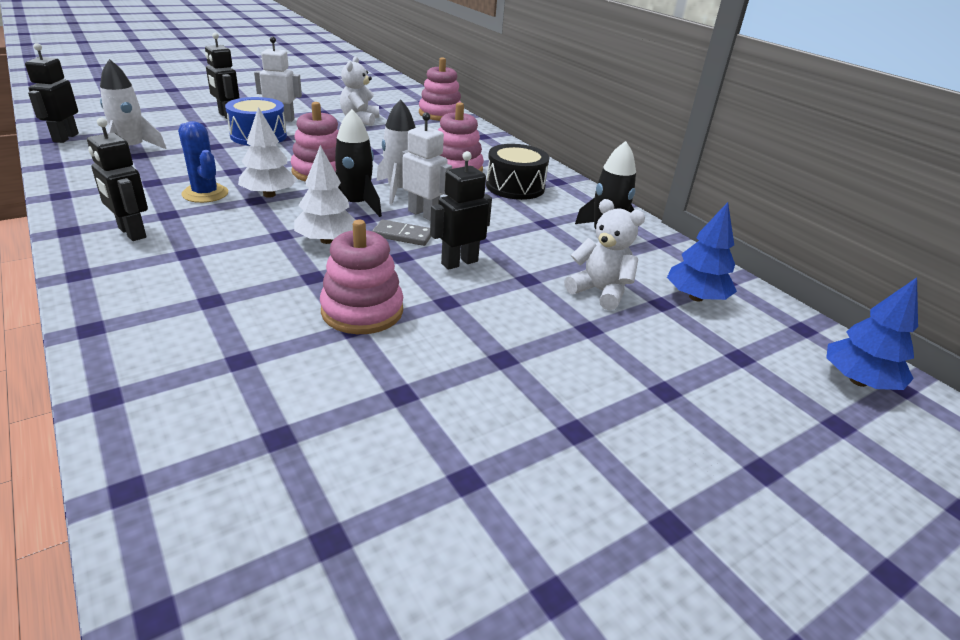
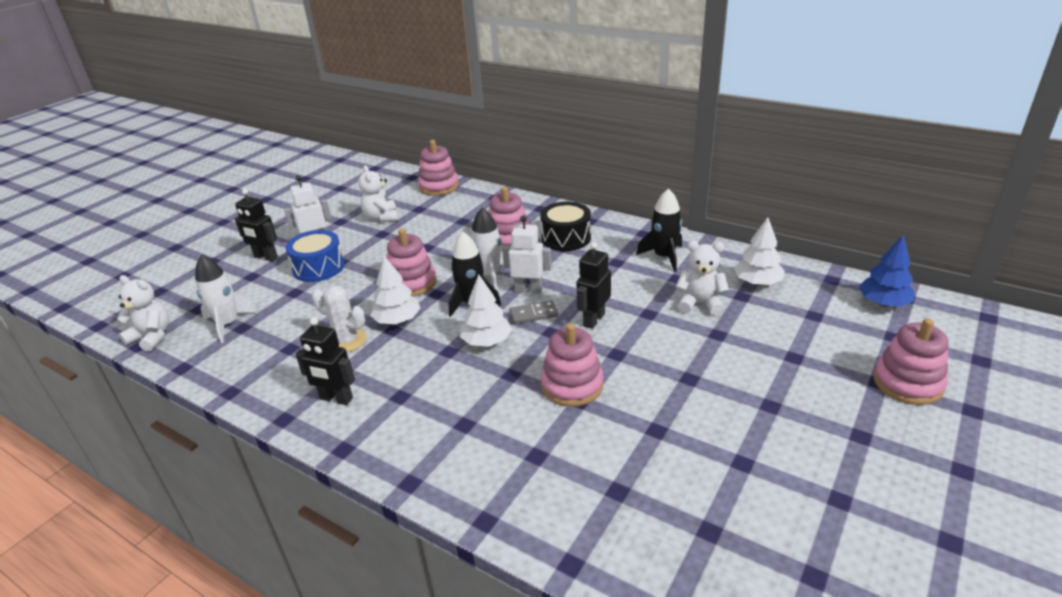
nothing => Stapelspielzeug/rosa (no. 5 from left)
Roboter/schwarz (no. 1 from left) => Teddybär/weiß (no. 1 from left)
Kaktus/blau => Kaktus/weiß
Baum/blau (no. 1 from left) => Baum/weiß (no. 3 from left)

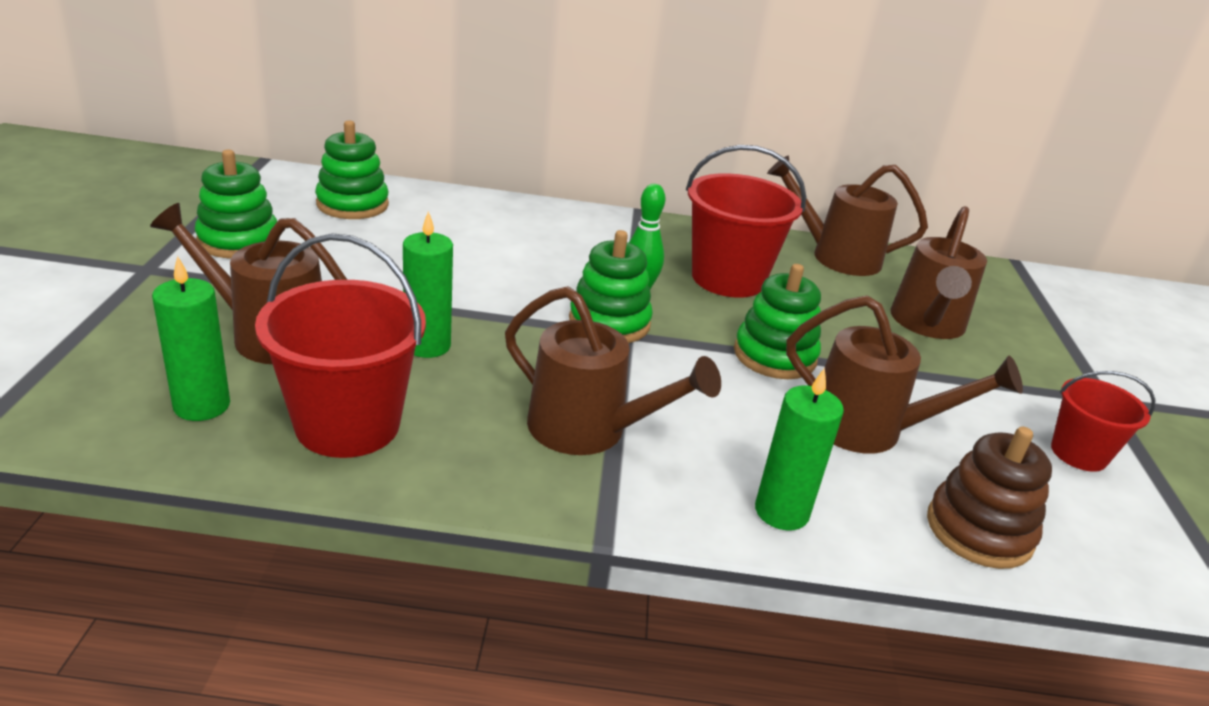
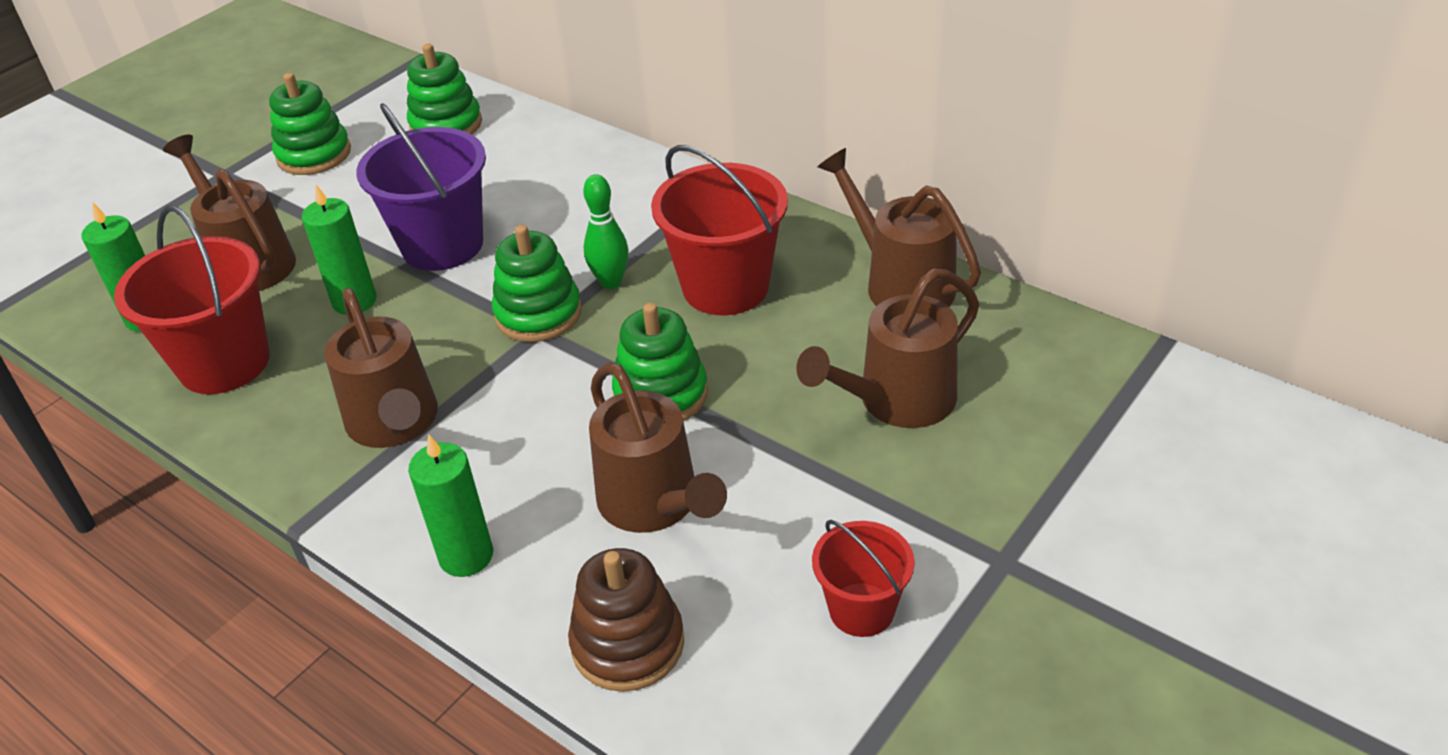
nothing => Eimer/lila

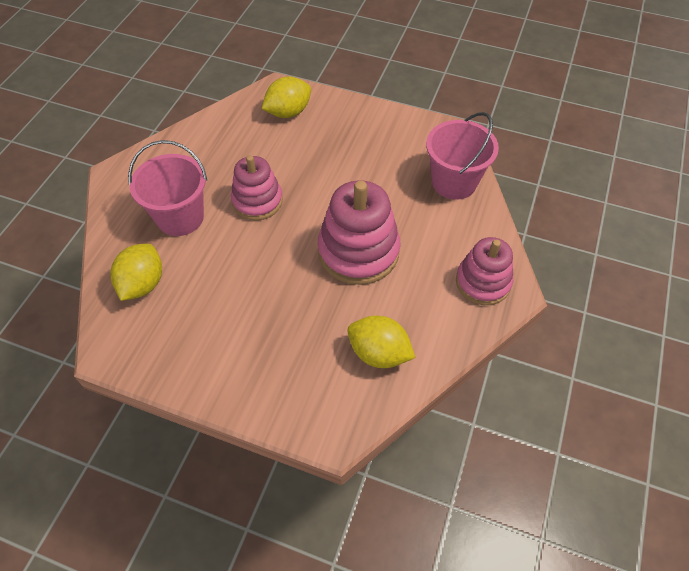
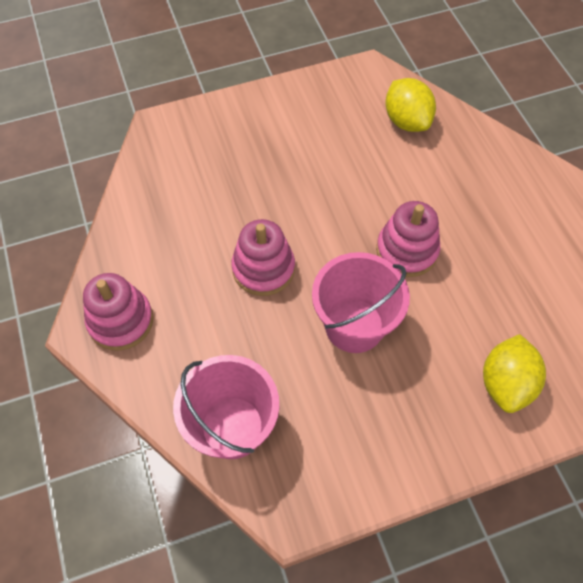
Zitrone/gelb (no. 3 from left) => nothing
Eimer/rosa (no. 1 from left in the first image) => Eimer/rosa (no. 2 from left), shifted
Stapelspielzeug/rosa (no. 2 from left), x0.66

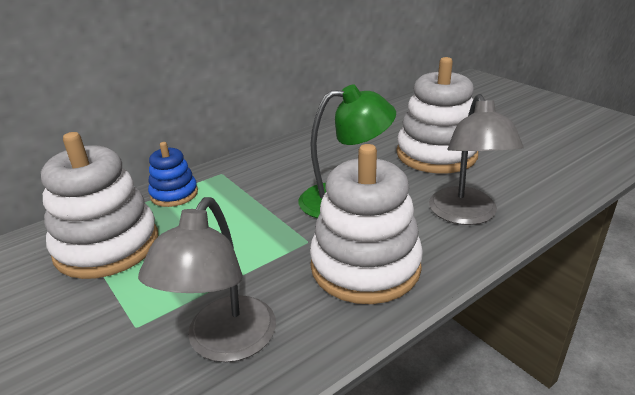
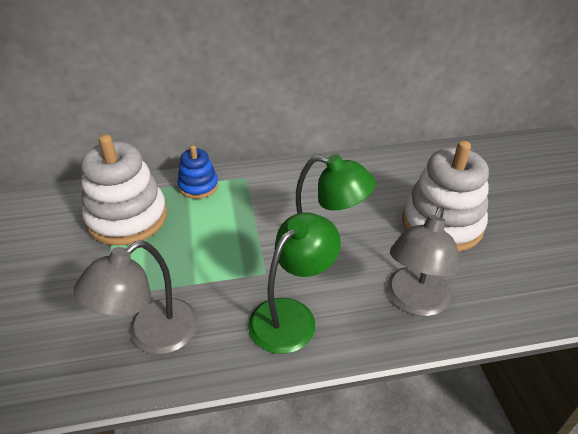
Stapelspielzeug/weiß (no. 2 from left) => Lampe/grün (no. 1 from left)

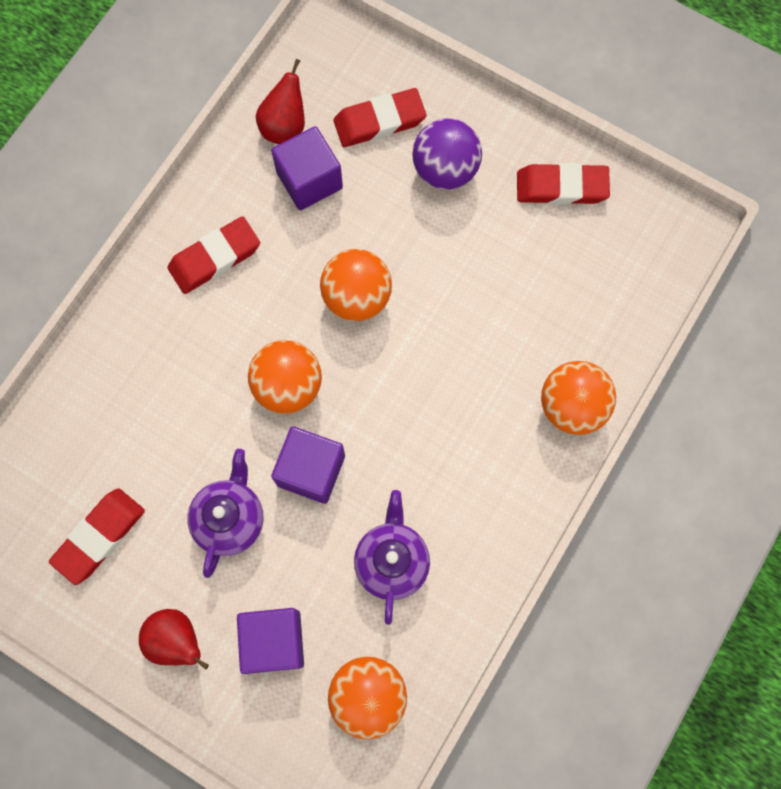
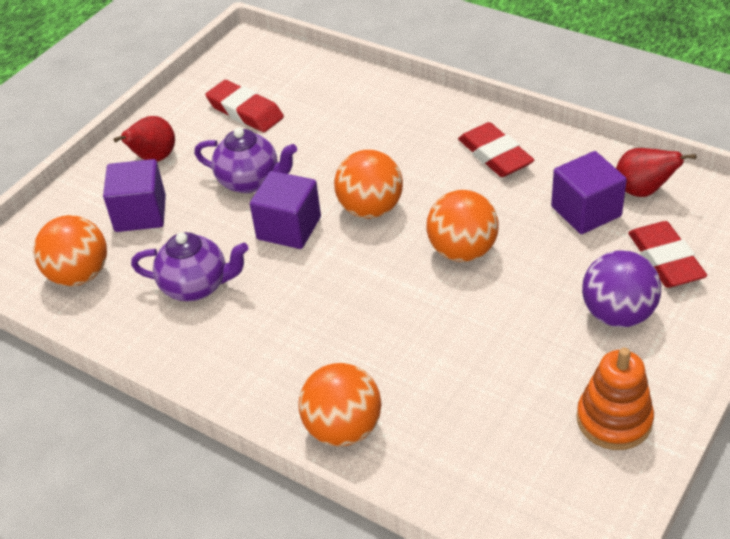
Radiergummi/rot (no. 4 from left) => Stapelspielzeug/orange

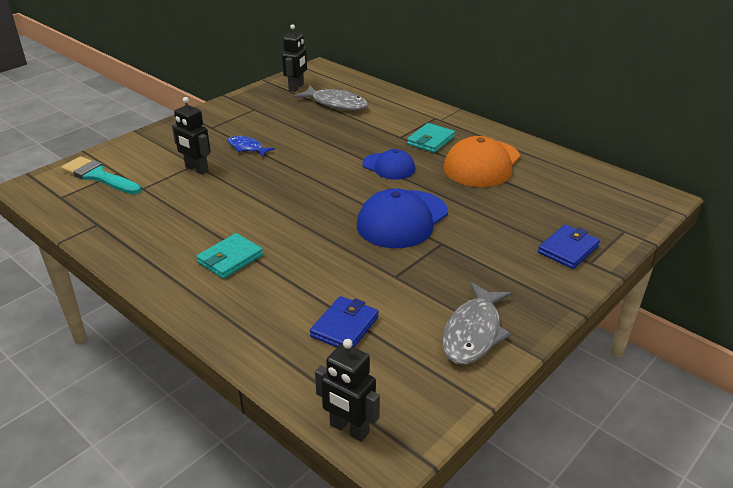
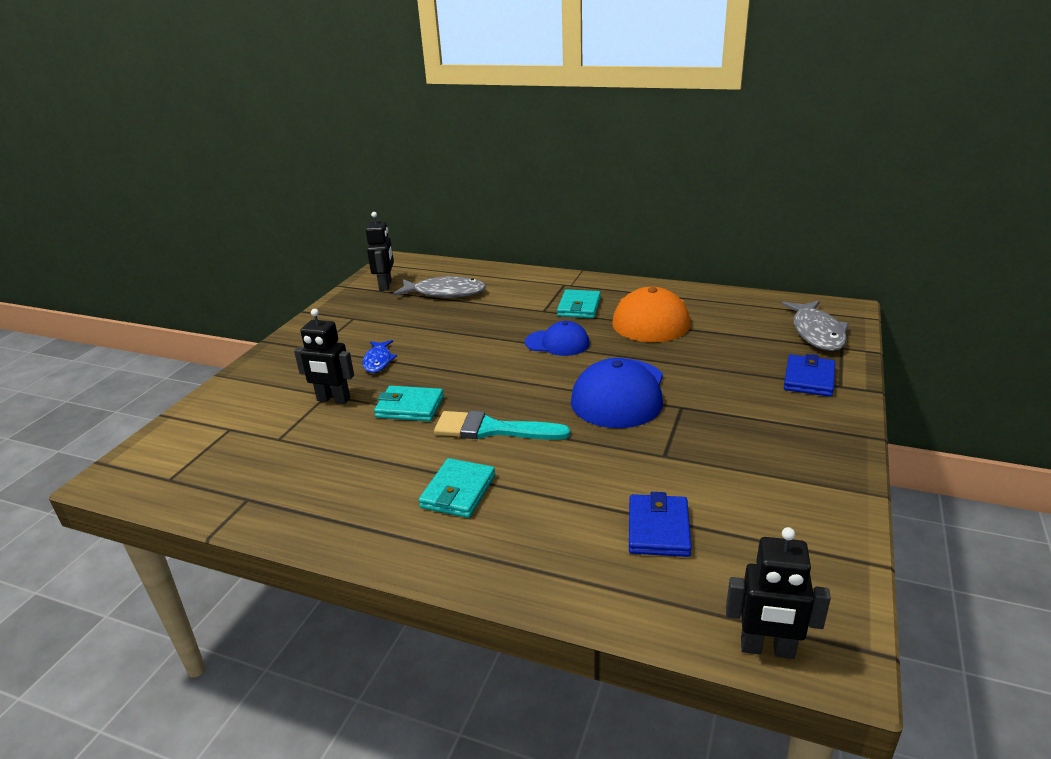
nothing => Geldbörse/türkis (no. 1 from left)
Pinsel/türkis, shifted
Fisch/grau (no. 2 from left), shifted
Fisch/blau, 105 degrees counterclockwise

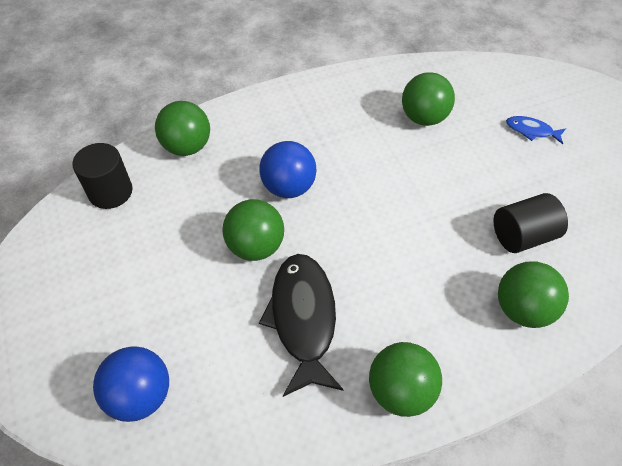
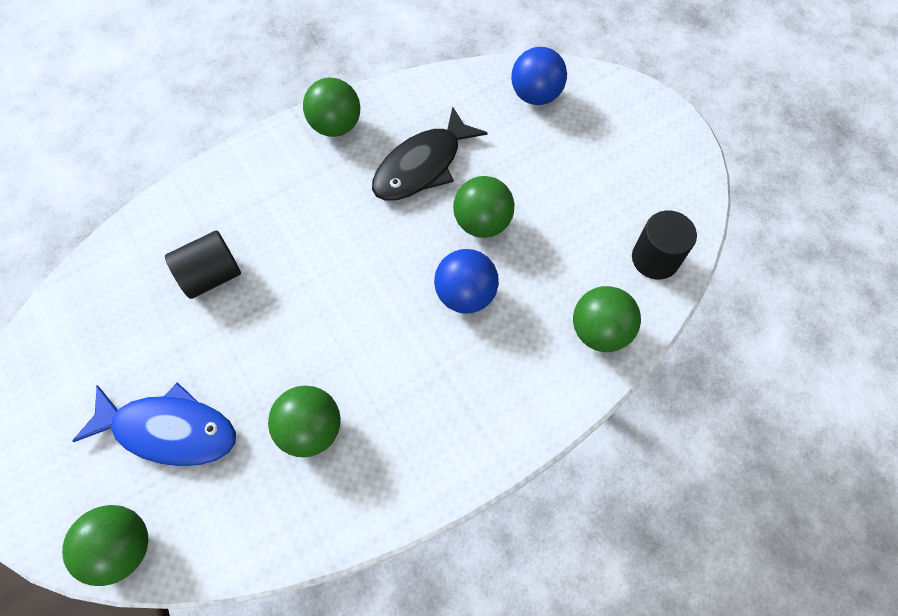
Ball/grün (no. 5 from left in the first image) => Ball/grün (no. 1 from left), shifted
Fisch/schwarz, 60 degrees clockwise
Fisch/blau, x2.06

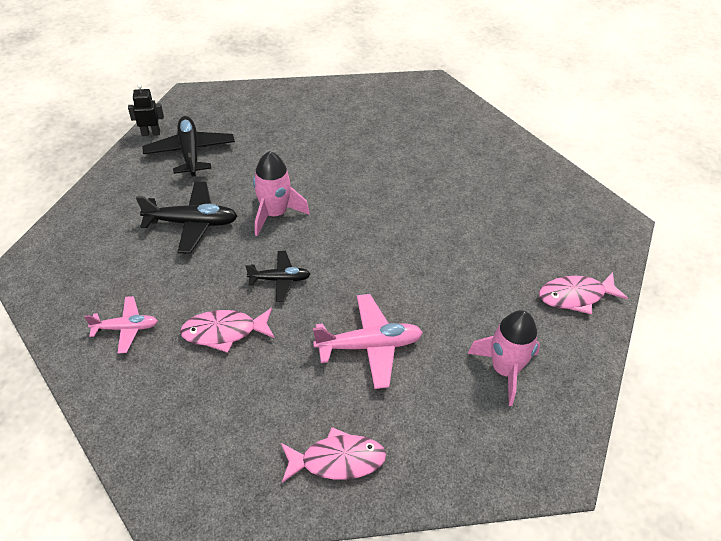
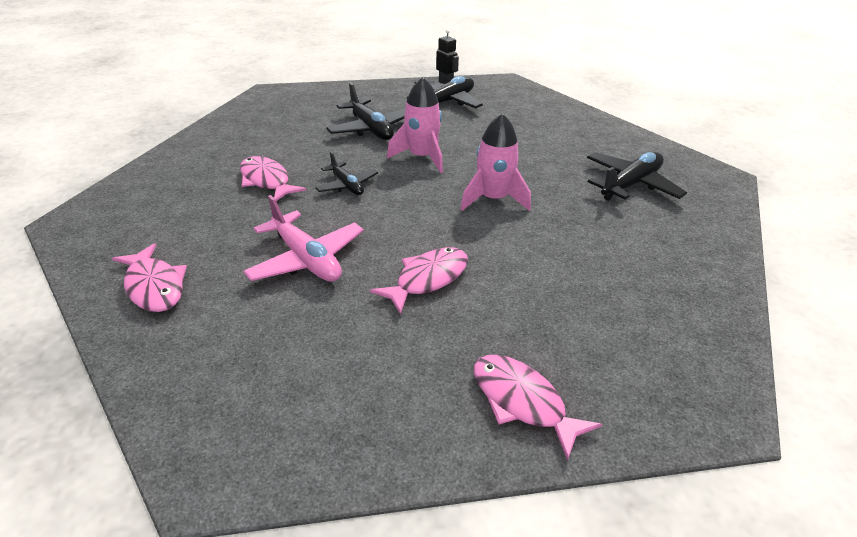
Flugzeug/rosa (no. 1 from left) => nothing
nothing => Fisch/rosa (no. 3 from left)
nothing => Flugzeug/schwarz (no. 4 from left)
Rakete/rosa (no. 2 from left), shifted

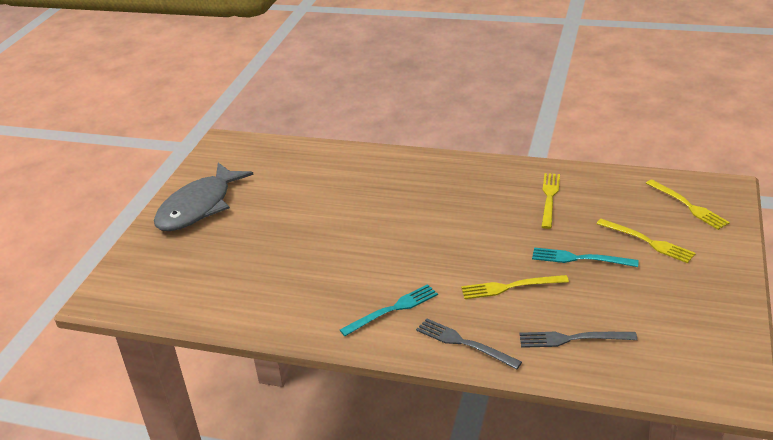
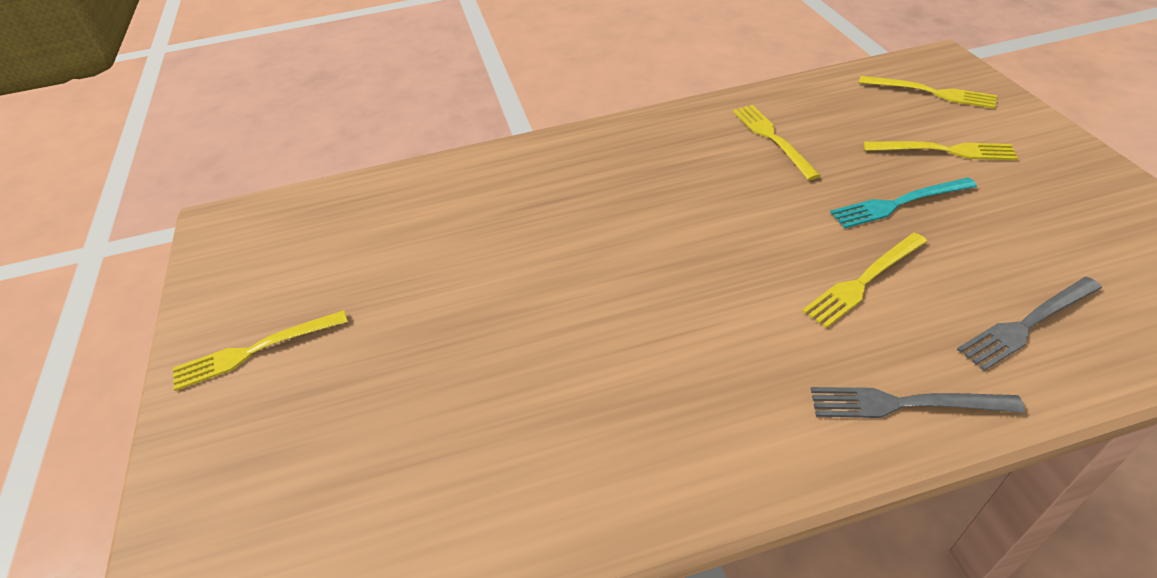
Gabel/türkis (no. 1 from left) => nothing
Fisch/grau => Gabel/gelb (no. 1 from left)

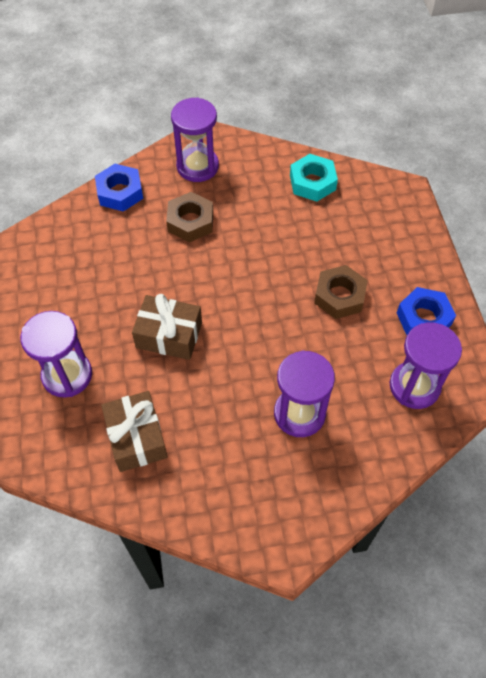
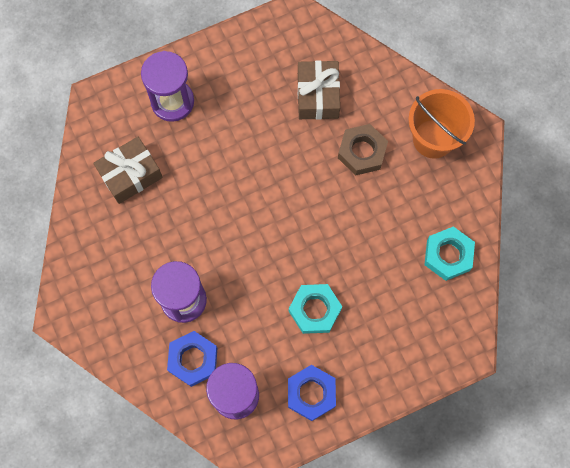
Sechskantmutter/blau (no. 1 from left), shifted
Geschenk/braun (no. 2 from left), shifted
Sanduhr/lila (no. 2 from left) => Eimer/orange
Sechskantmutter/braun (no. 2 from left) => Sechskantmutter/türkis (no. 1 from left)

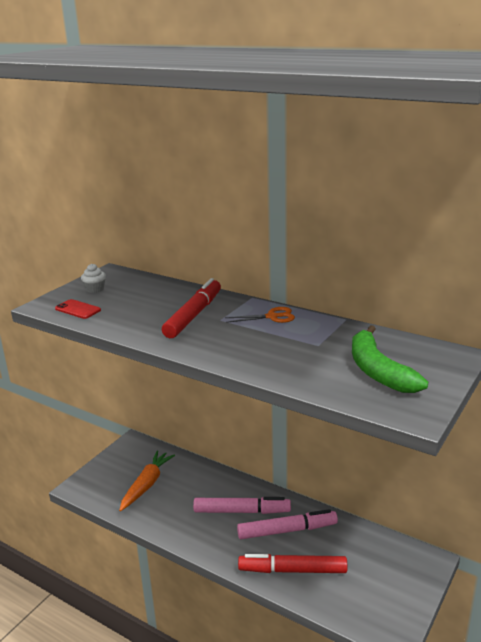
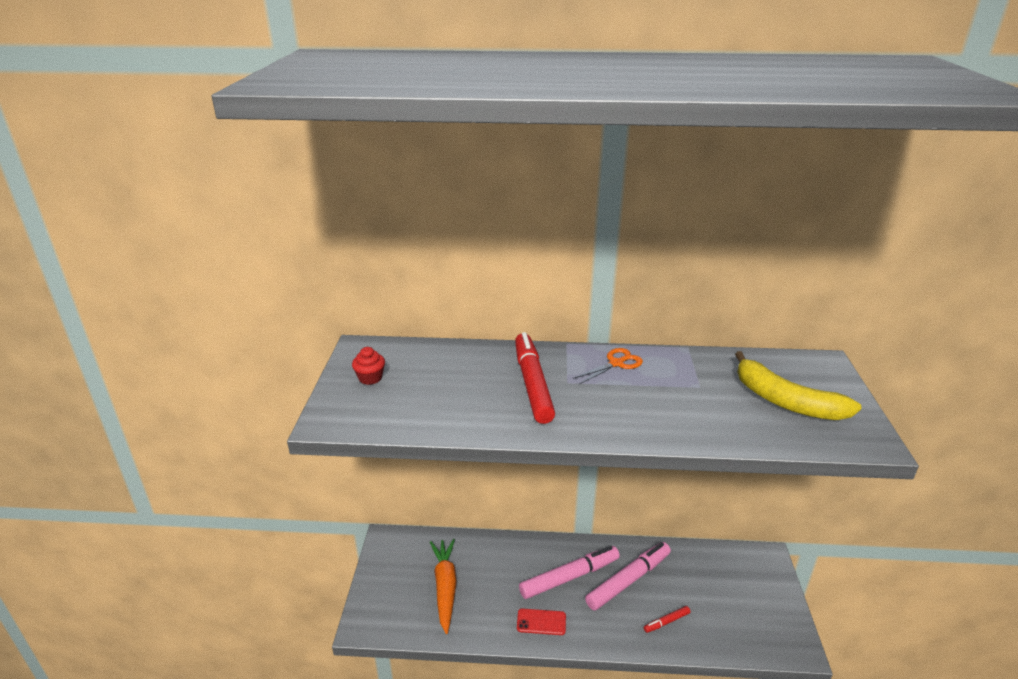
Handy/rot, shifted
Muffin/weiß => Muffin/rot
Banane/grün => Banane/gelb
Filzstift/rot (no. 2 from left), x0.45

